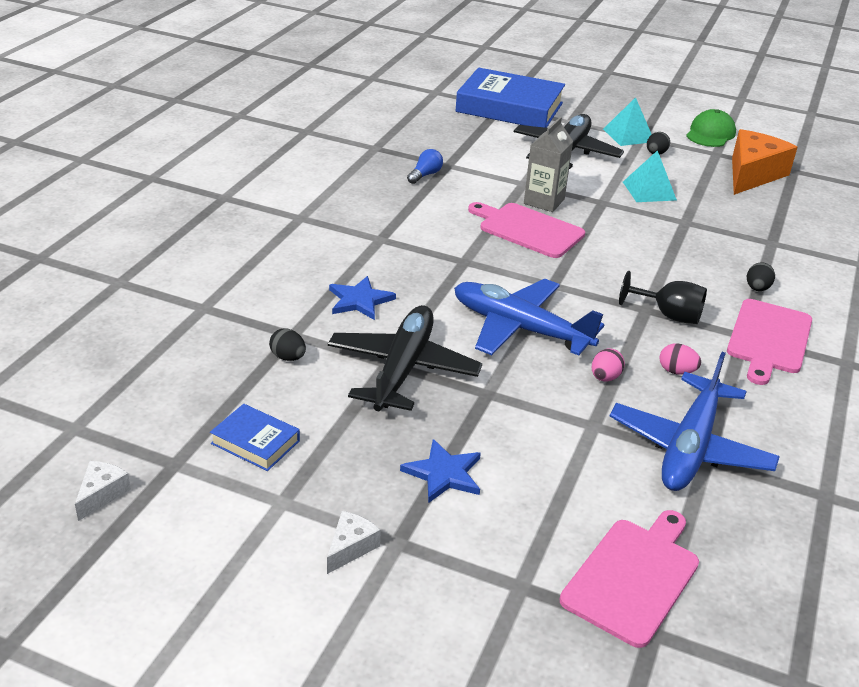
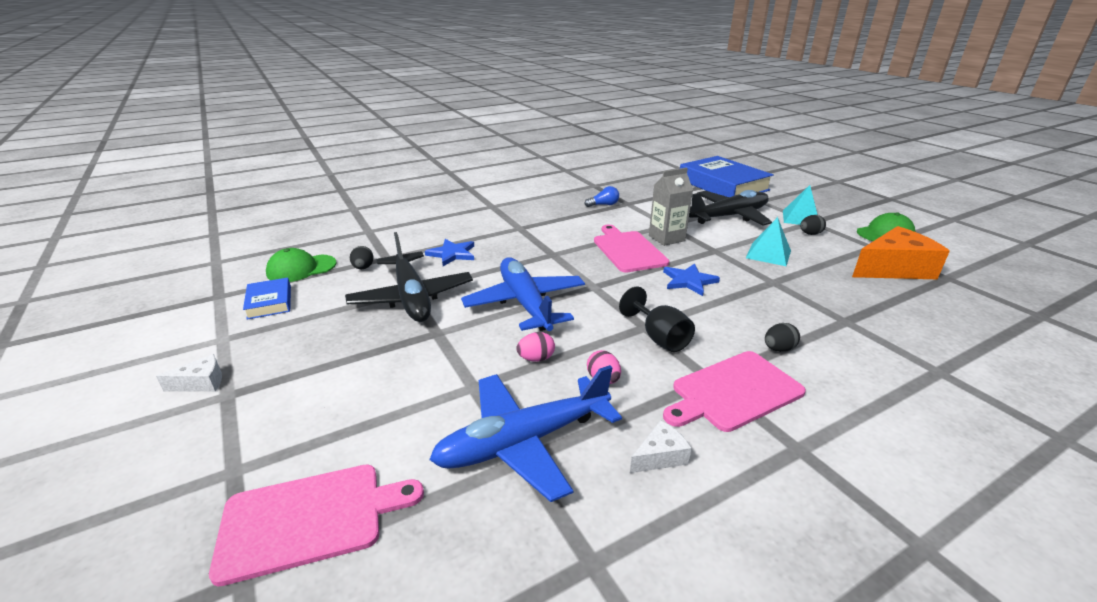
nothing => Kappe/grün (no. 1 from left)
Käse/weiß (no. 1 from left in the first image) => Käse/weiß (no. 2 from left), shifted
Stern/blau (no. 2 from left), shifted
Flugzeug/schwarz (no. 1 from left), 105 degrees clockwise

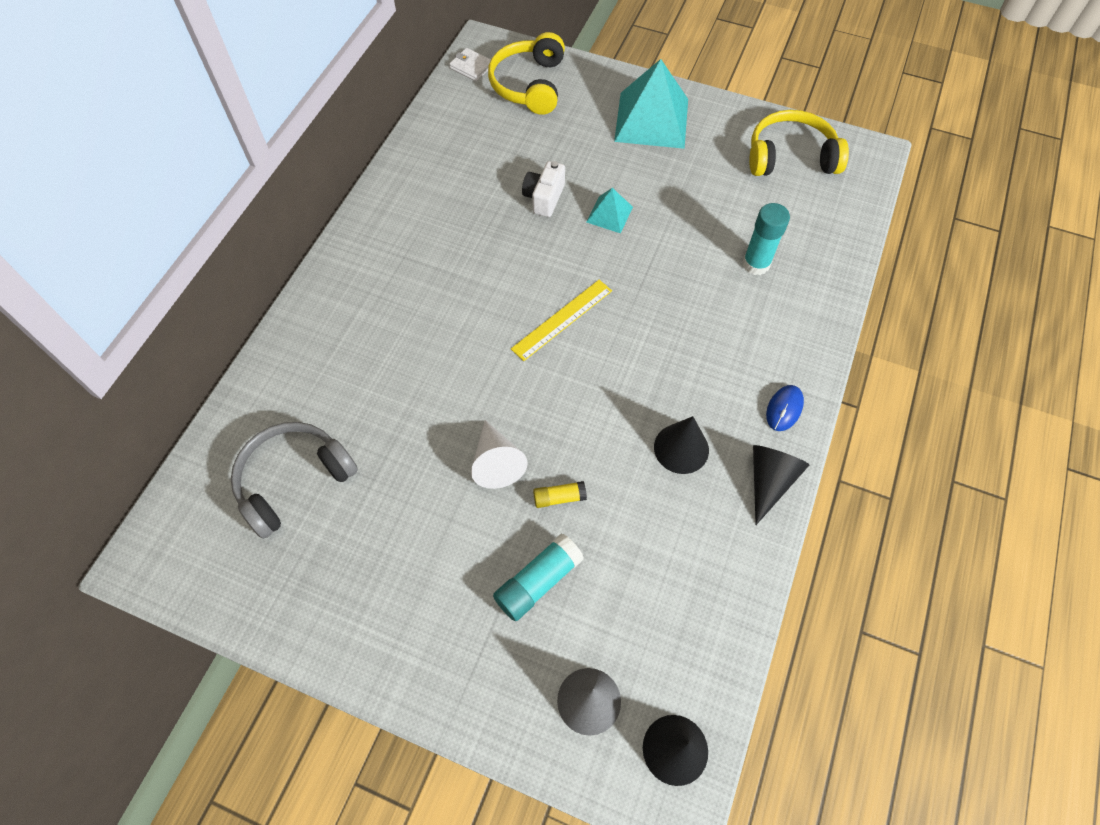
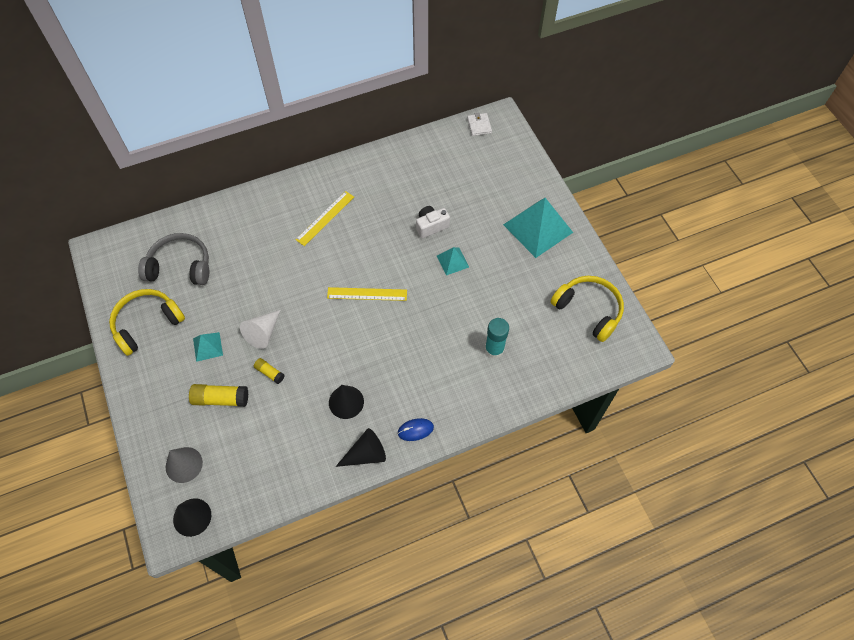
nothing => Pyramide/türkis (no. 1 from left)
nothing => Lineal/gelb (no. 1 from left)
Kopfhörer/gelb (no. 1 from left), shifted
Klebestift/türkis (no. 1 from left) => Klebestift/gelb (no. 1 from left)

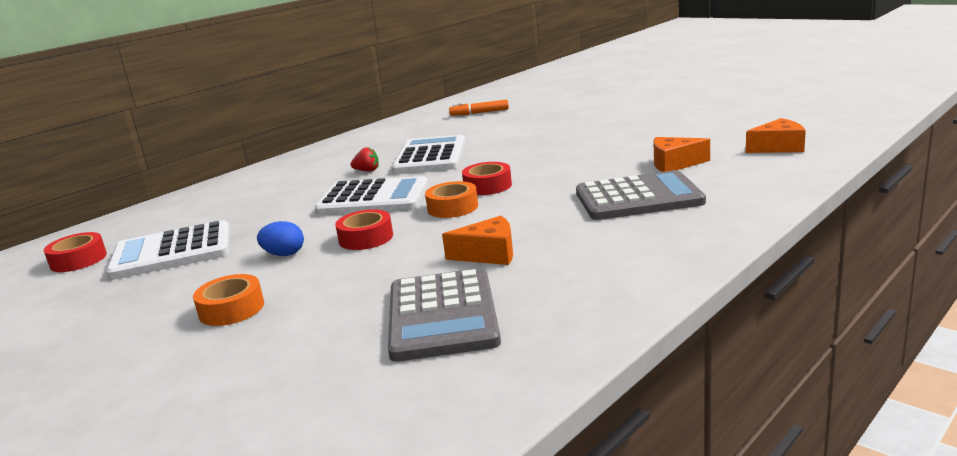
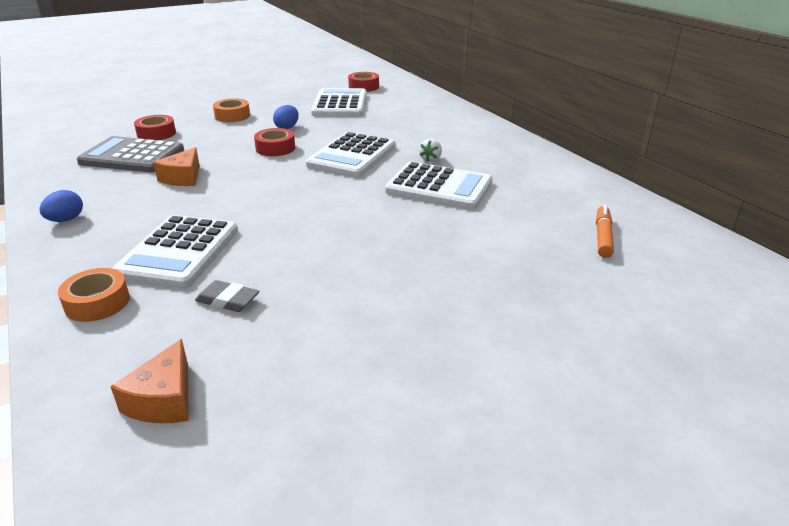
nothing => Ei/blau (no. 1 from left)
Klebeband/orange (no. 2 from left in the first image) => Klebeband/orange (no. 1 from left), shifted
Klebeband/rot (no. 3 from left in the first image) => Klebeband/rot (no. 1 from left), shifted
Käse/orange (no. 2 from left) => Radiergummi/grau
Erdbeere/rot => Erdbeere/weiß
Taschenrechner/grau (no. 2 from left) => Taschenrechner/weiß (no. 1 from left)

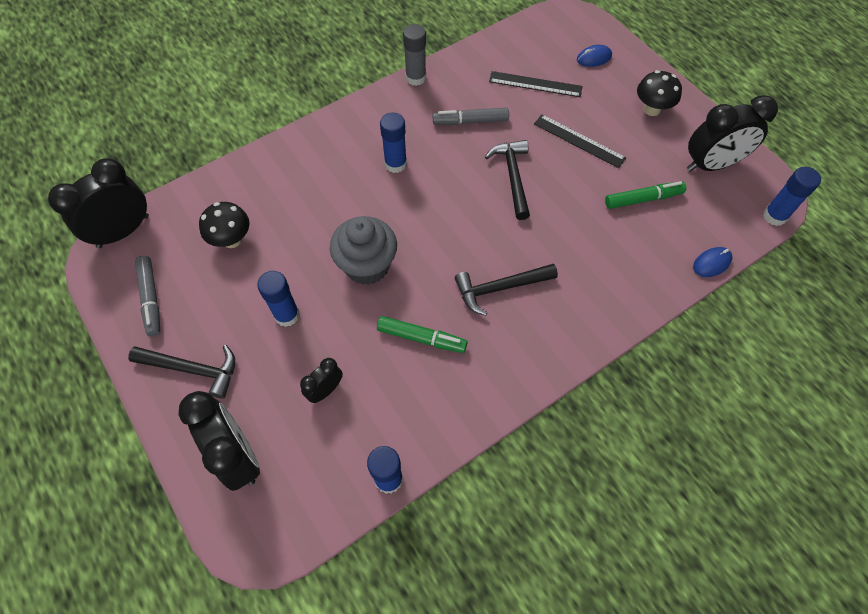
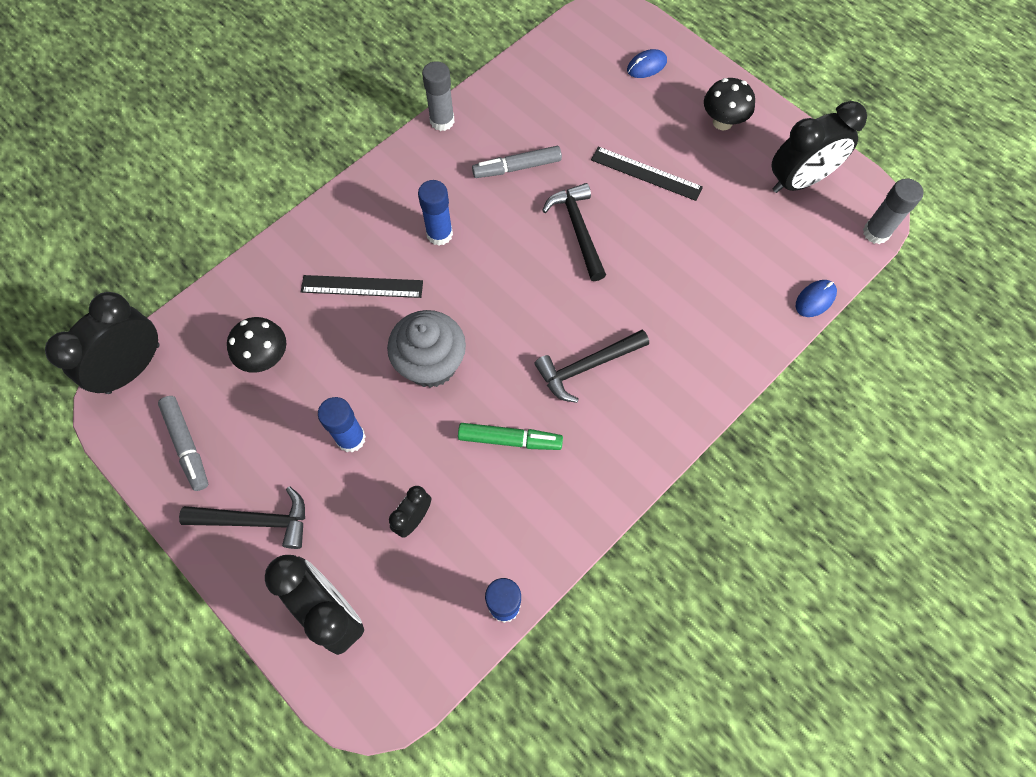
Filzstift/grün (no. 2 from left) => nothing
Lineal/schwarz (no. 1 from left), shifted
Klebestift/blau (no. 4 from left) => Klebestift/grau (no. 2 from left)

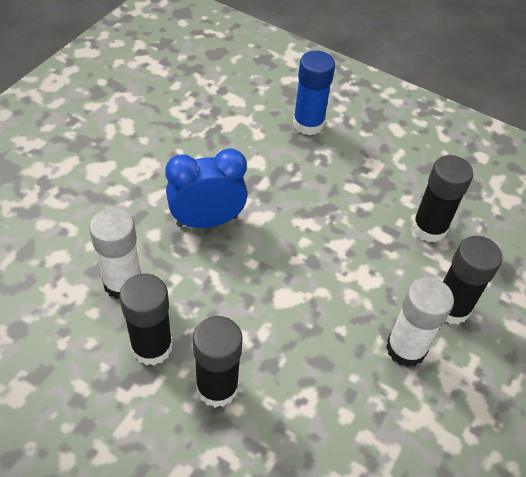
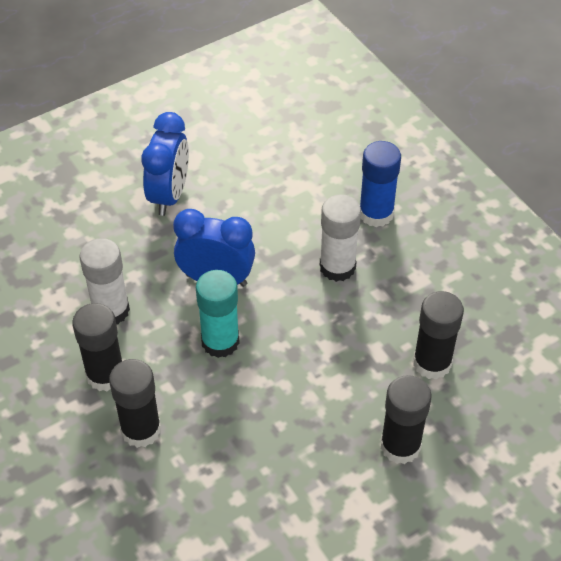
nothing => Wecker/blau (no. 1 from left)
nothing => Klebestift/türkis
Klebestift/weiß (no. 2 from left), shifted

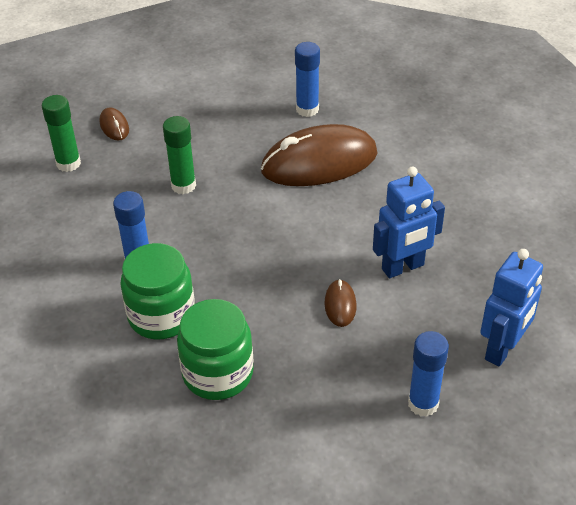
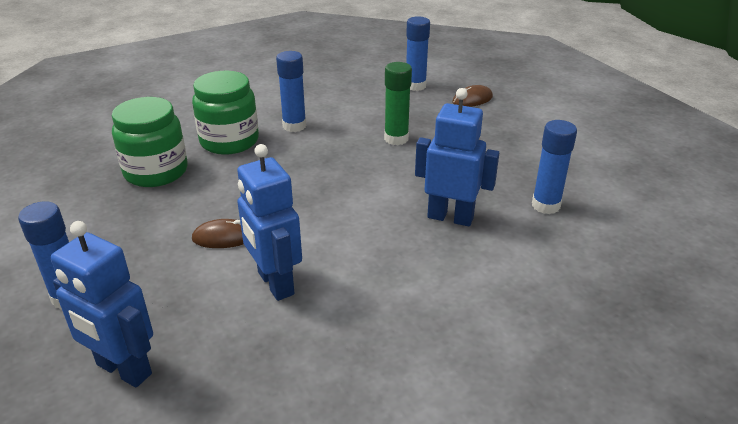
Computermaus/braun (no. 2 from left) => Roboter/blau (no. 3 from left)
Klebestift/grün (no. 1 from left) => Klebestift/blau (no. 3 from left)

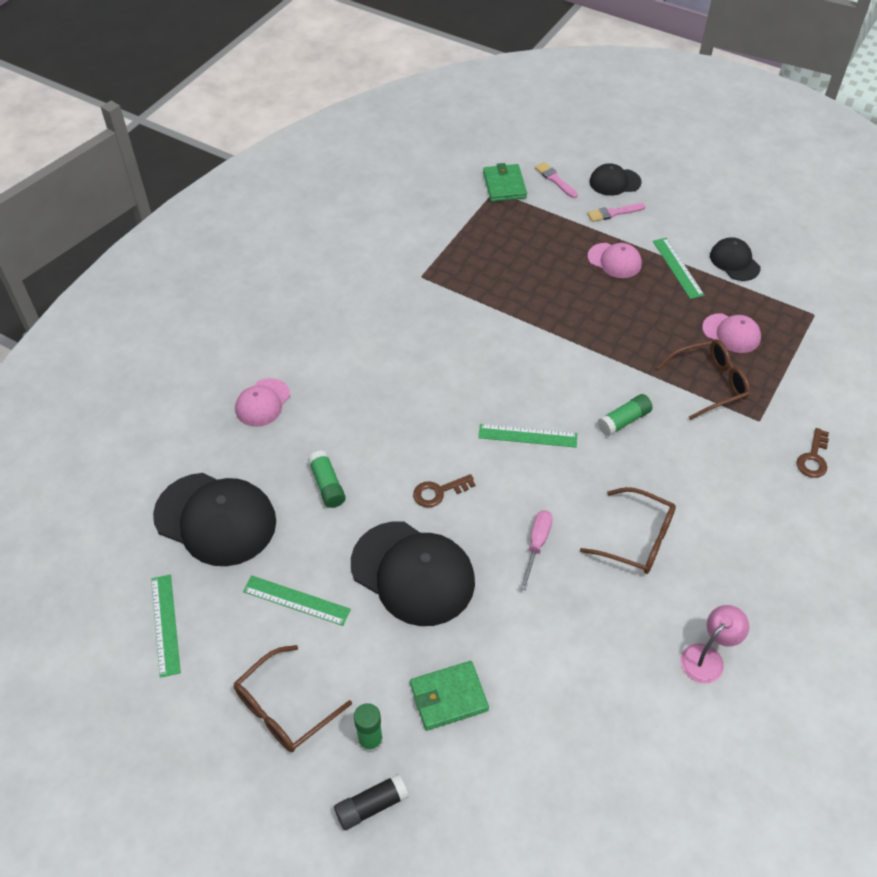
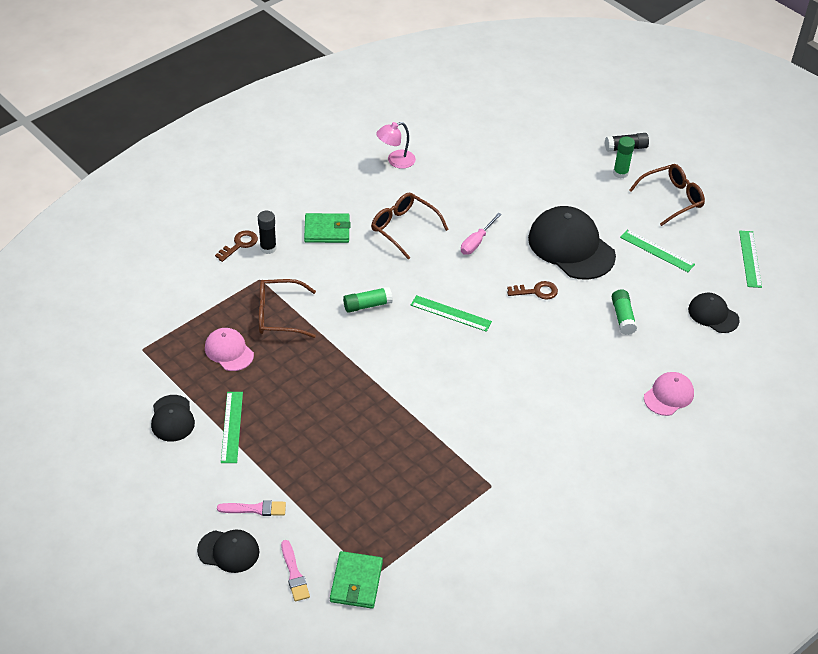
Kappe/rosa (no. 2 from left) => nothing
nothing => Klebestift/schwarz (no. 1 from left)
Geldbörse/grün (no. 1 from left), shifted
Kappe/schwarz (no. 1 from left in the first image) => Kappe/schwarz (no. 4 from left), x0.53

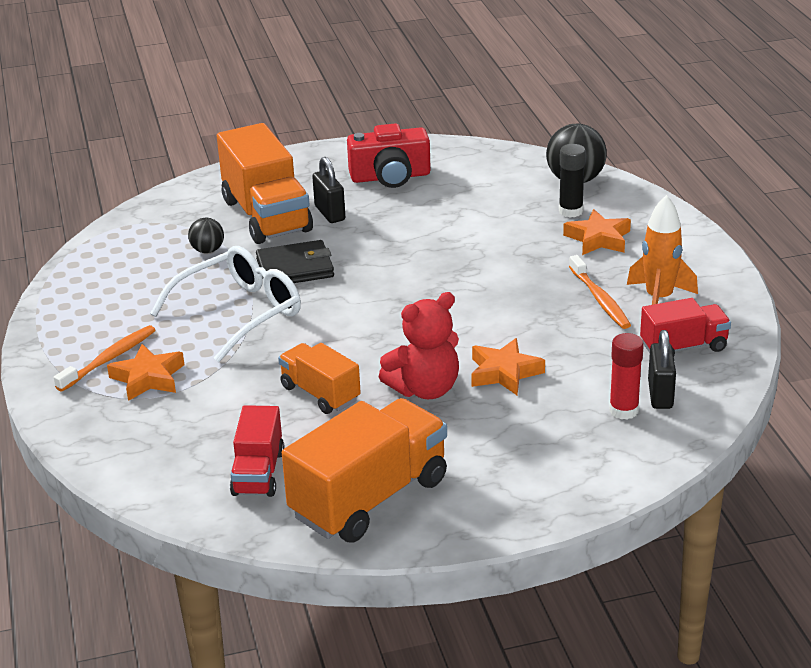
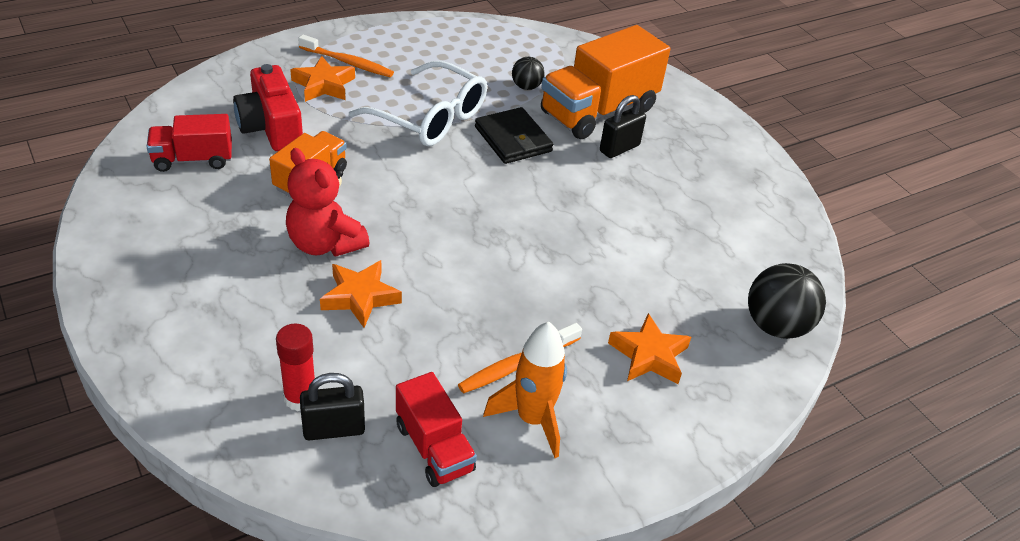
Lastwagen/orange (no. 3 from left) => nothing
Klebestift/schwarz => nothing
Kamera/rot, shifted

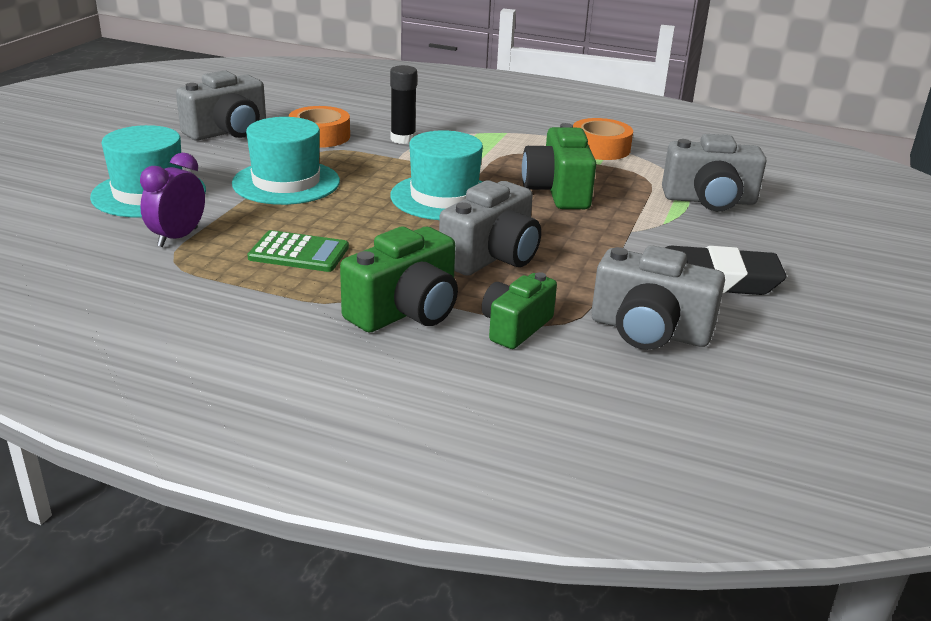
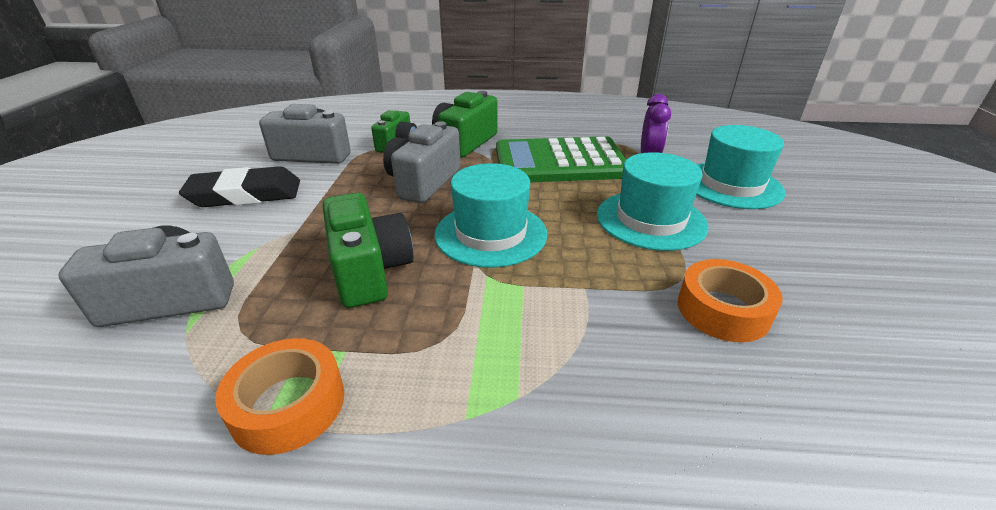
Kamera/grau (no. 1 from left) => nothing
Klebestift/schwarz => nothing
Taschenrechner/grün, x1.98

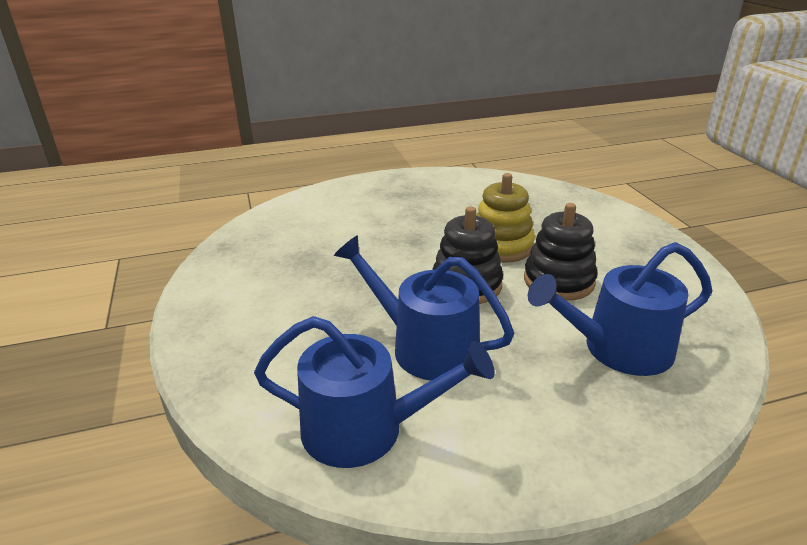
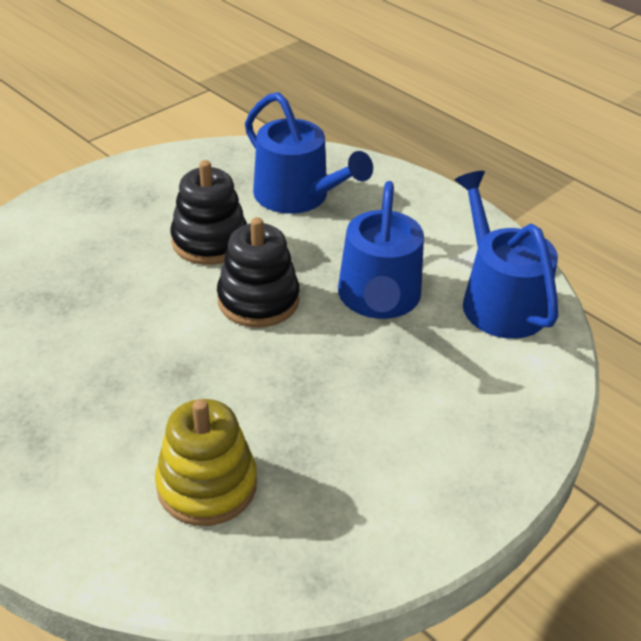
Stapelspielzeug/gelb, shifted

